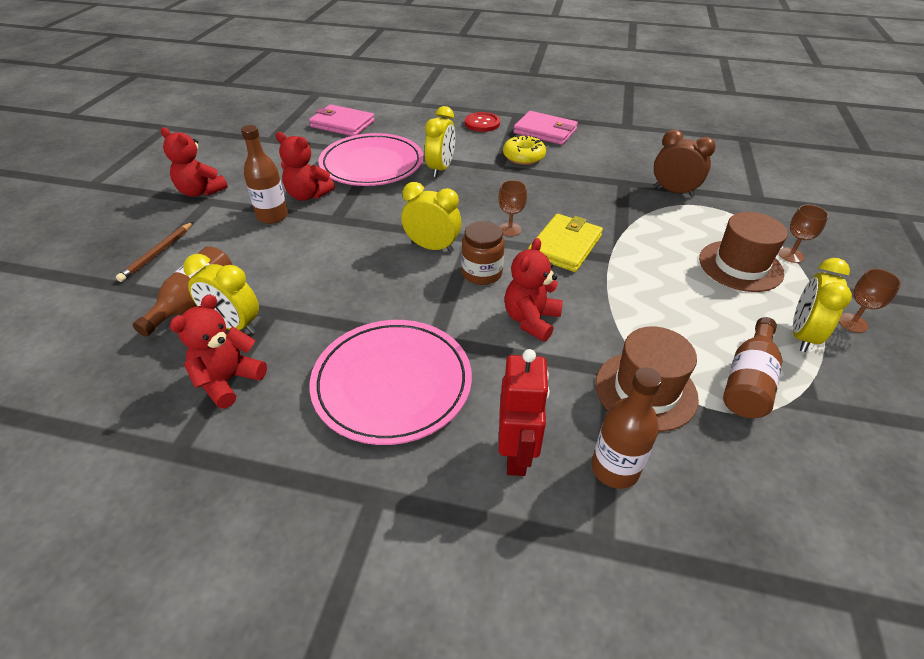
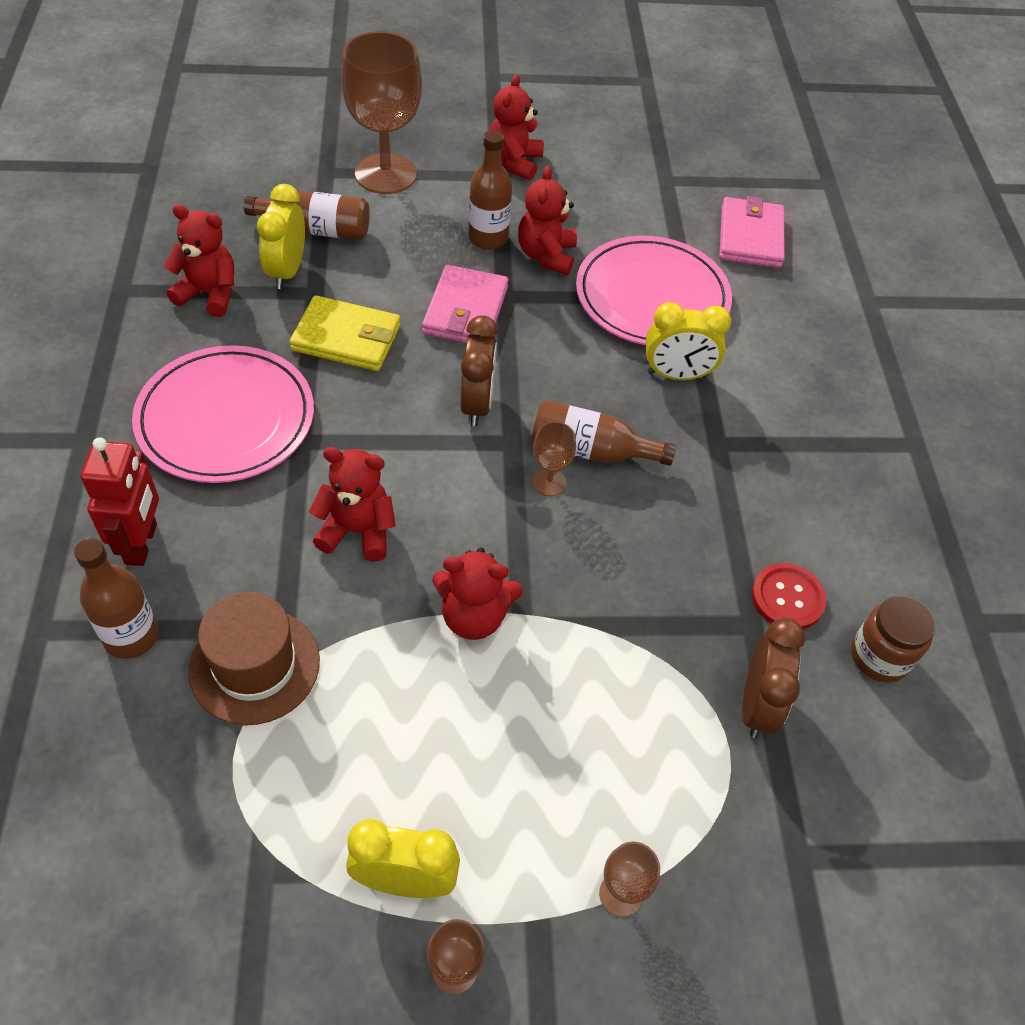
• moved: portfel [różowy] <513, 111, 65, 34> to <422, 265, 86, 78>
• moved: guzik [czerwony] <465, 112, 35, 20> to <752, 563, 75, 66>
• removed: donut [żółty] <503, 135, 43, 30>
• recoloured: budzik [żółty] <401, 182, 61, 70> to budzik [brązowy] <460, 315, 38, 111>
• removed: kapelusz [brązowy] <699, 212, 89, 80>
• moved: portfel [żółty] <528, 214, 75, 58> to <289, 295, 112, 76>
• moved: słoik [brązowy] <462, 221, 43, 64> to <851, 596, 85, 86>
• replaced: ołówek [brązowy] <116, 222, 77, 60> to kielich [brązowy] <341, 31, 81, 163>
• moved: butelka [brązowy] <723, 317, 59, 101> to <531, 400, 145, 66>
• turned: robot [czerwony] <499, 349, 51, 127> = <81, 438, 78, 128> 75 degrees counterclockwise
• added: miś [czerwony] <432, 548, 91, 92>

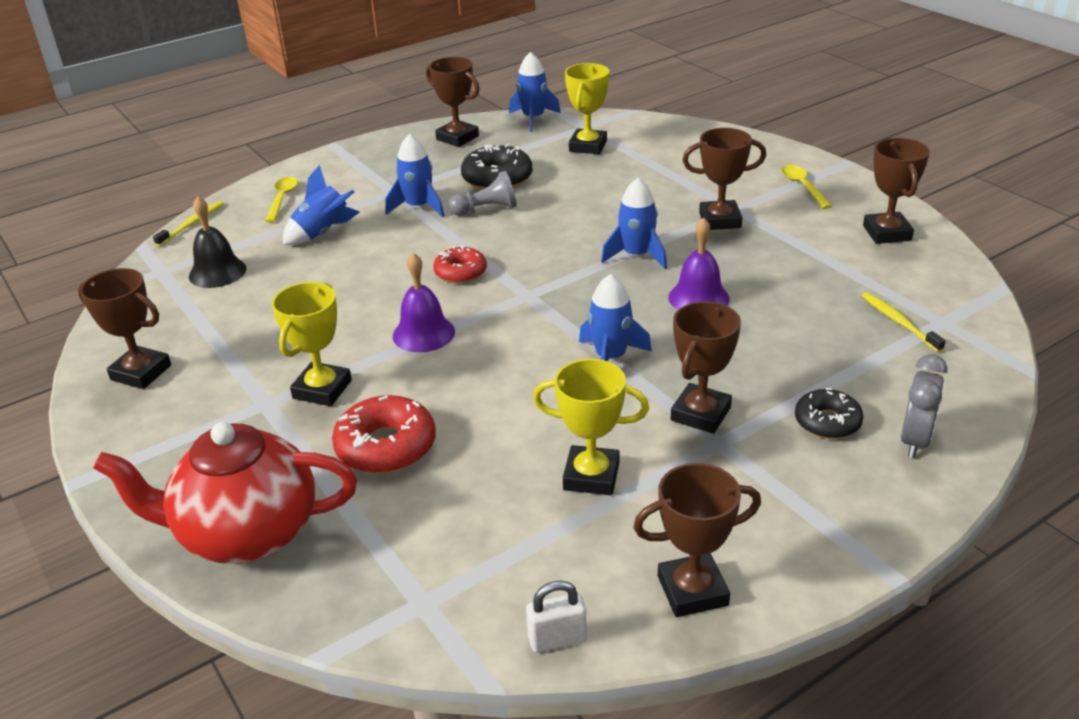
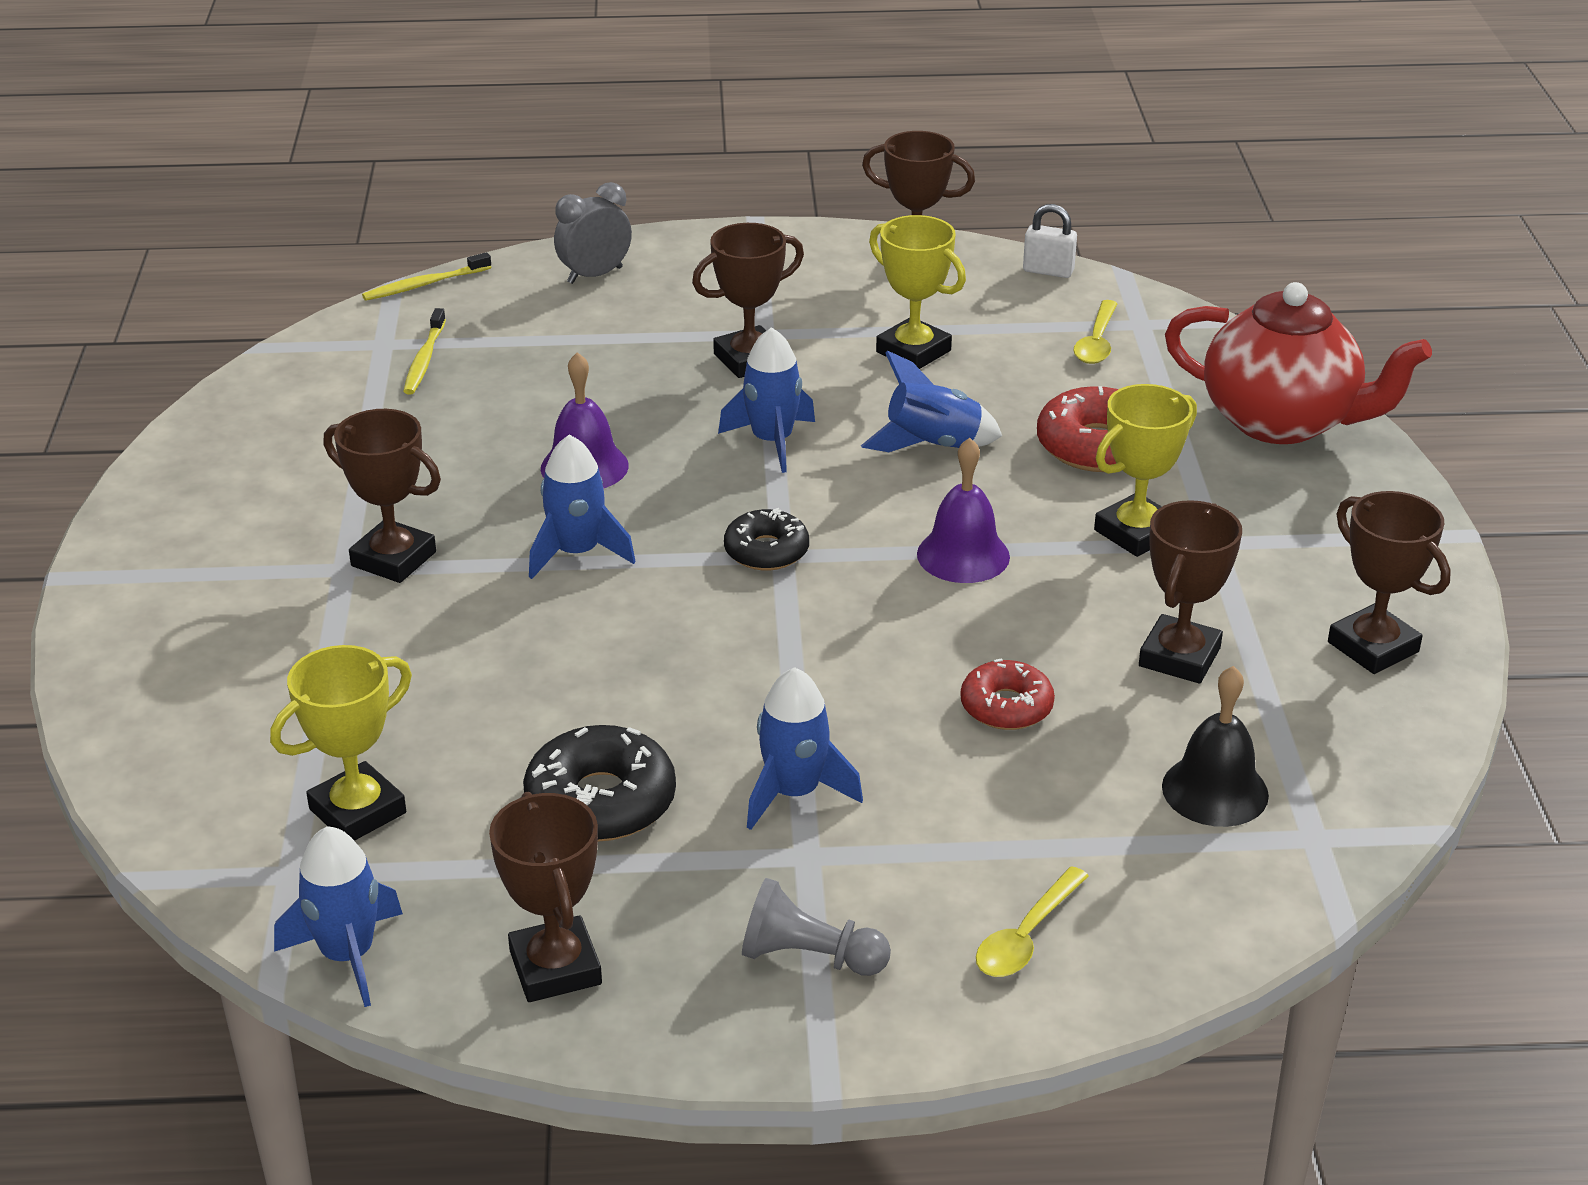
• moved: puchar [brązowy] <863, 138, 67, 106> to <1139, 500, 103, 184>
• moved: rakieta [niebieski] <283, 165, 77, 80> to <861, 351, 141, 101>
• moved: łyżka [żółty] <781, 165, 51, 44> to <1073, 300, 45, 64>
• moved: pionek [szary] <448, 171, 69, 45> to <742, 878, 149, 98>
• moved: szczoteczka do zębów [żółty] <153, 201, 71, 45> to <362, 252, 129, 49>
• moved: donut [czerwony] <433, 245, 54, 38> to <961, 658, 94, 72>
• moved: donut [czarny] <795, 388, 69, 51> to <724, 508, 85, 62>

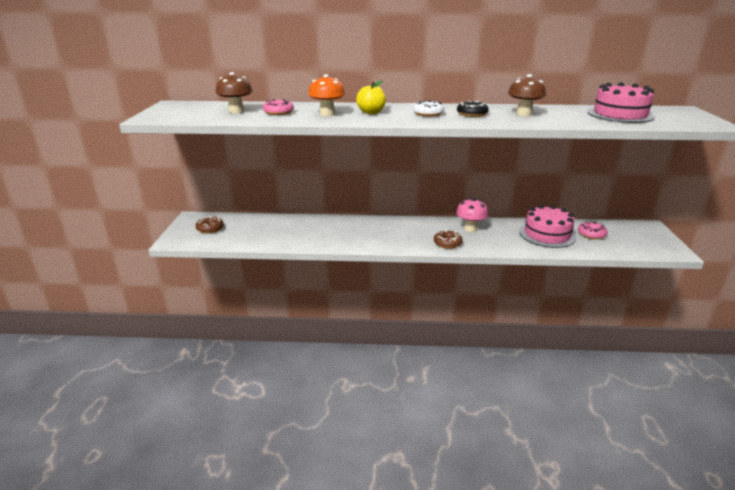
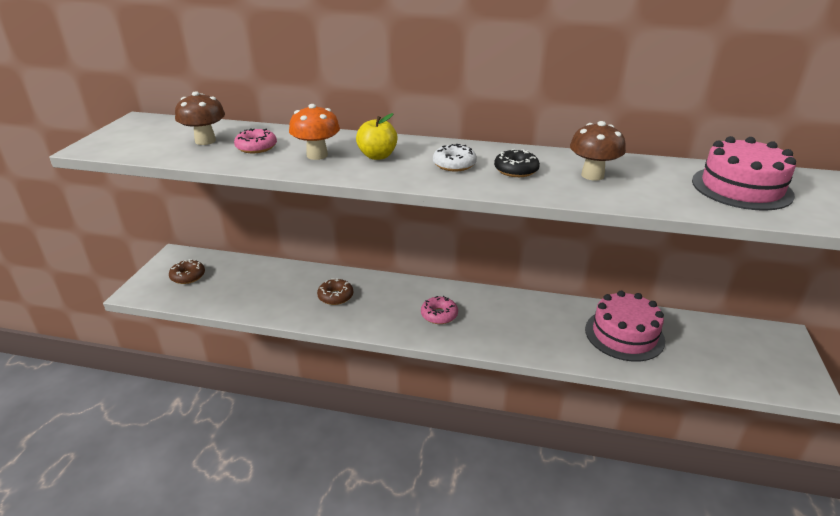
• removed: grzyb [różowy] <456, 198, 32, 34>
• moved: donut [różowy] <578, 221, 30, 18> to <421, 296, 37, 28>
• moved: donut [brązowy] <434, 230, 29, 19> to <317, 278, 36, 27>

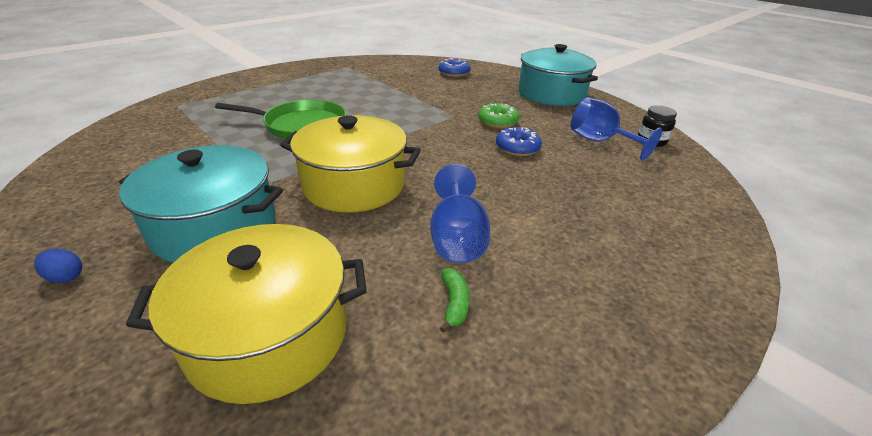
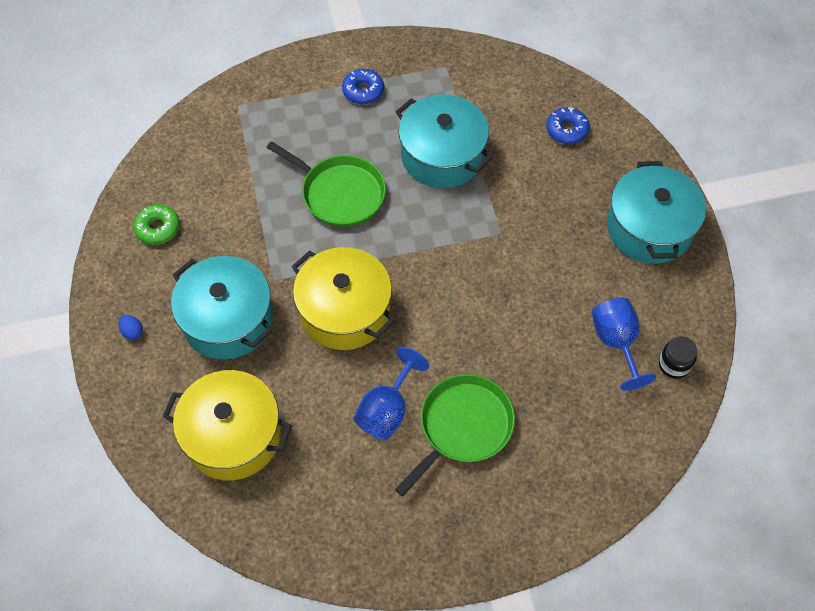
• moved: donut [zielony] <478, 103, 41, 25> to <133, 204, 47, 41>
• moved: donut [niebieski] <496, 127, 46, 29> to <342, 69, 42, 35>
• removed: banan [zielony] <440, 268, 29, 65>
• added: garnek [turkusowy] <396, 94, 97, 94>
• added: patelnia [zielony] <395, 374, 120, 123>

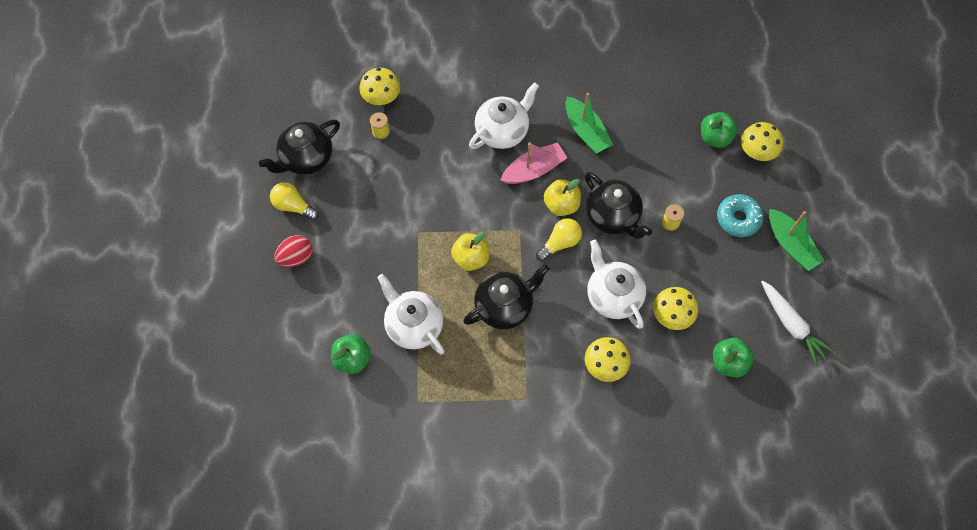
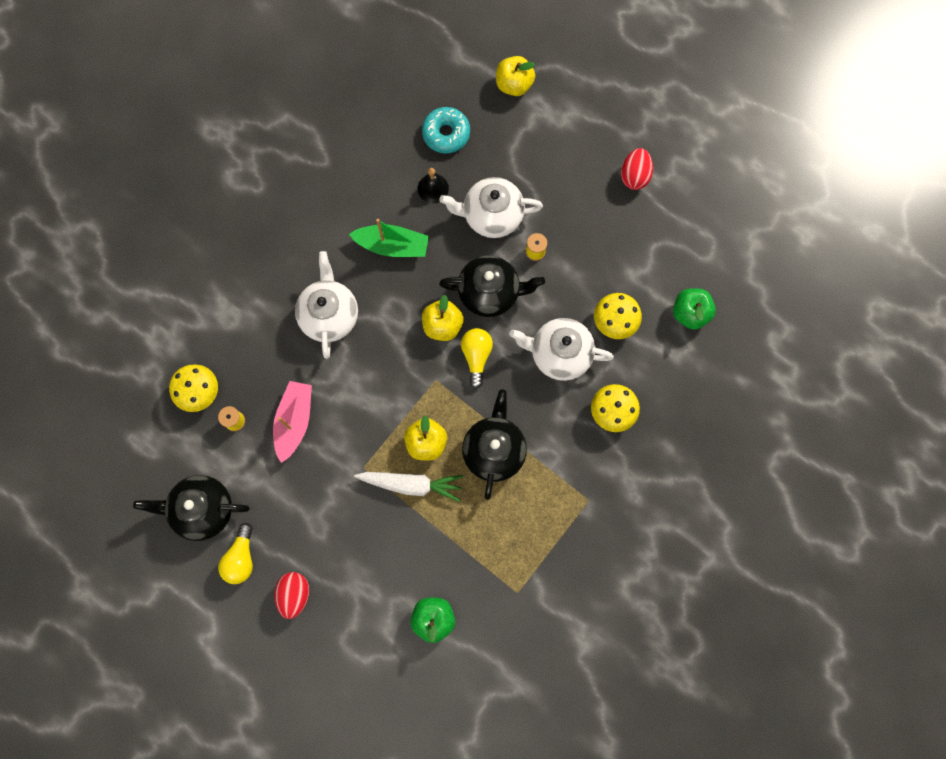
• removed: jabłko [zielony] <701, 112, 37, 36>
• turned: imbryk [czarny] <259, 120, 81, 55> = <133, 475, 117, 66> 90 degrees clockwise
• removed: grzyb [żółty] <741, 122, 42, 39>
• moved: łódka [różowy] <500, 142, 68, 42> to <273, 381, 39, 82>
• turned: żarówka [żółty] <270, 182, 49, 38> = <218, 523, 35, 61> 60 degrees counterclockwise
• moved: donut [turkusowy] <717, 194, 47, 43> to <422, 107, 48, 47>
• replaced: łódka [zielony] <769, 209, 56, 62> to jajko [czerwony] <621, 148, 32, 42>
• moved: imbryk [biały] <377, 274, 67, 81> to <439, 177, 104, 61>
• moved: marchewka [biały] <761, 280, 74, 86> to <354, 472, 109, 30>
• added: jabłko [żółty] <496, 56, 39, 40>
• added: dzwonek [czarny] <418, 168, 31, 35>

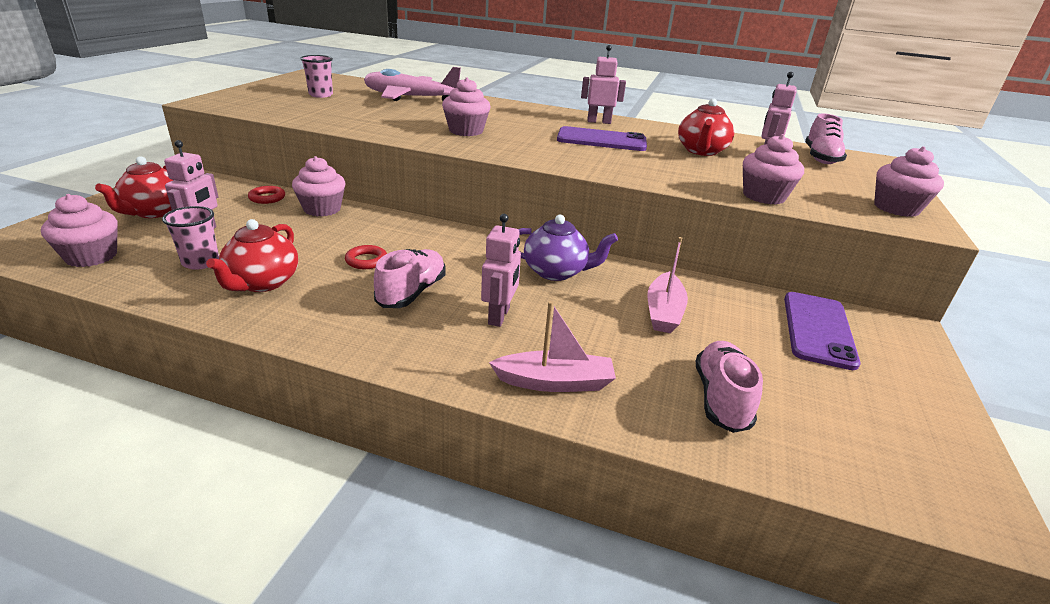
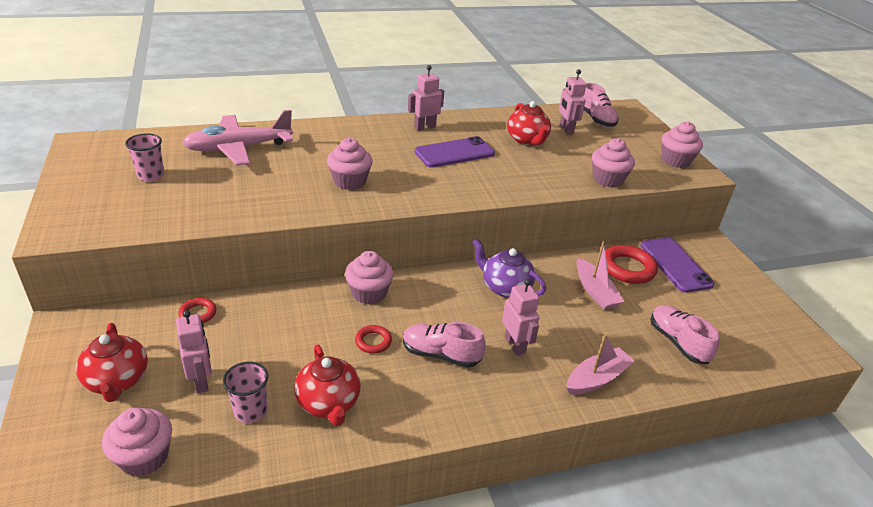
• moved: muffinka [różowy] <292, 156, 54, 60> to <345, 251, 49, 53>
• turned: imbryk [fioletowy] <519, 215, 99, 66> = <472, 239, 74, 59> 120 degrees counterclockwise
• turned: but [różowy] <374, 249, 72, 59> = <403, 322, 82, 46> 60 degrees counterclockwise
• added: pierścień [czerwony] <606, 245, 52, 39>

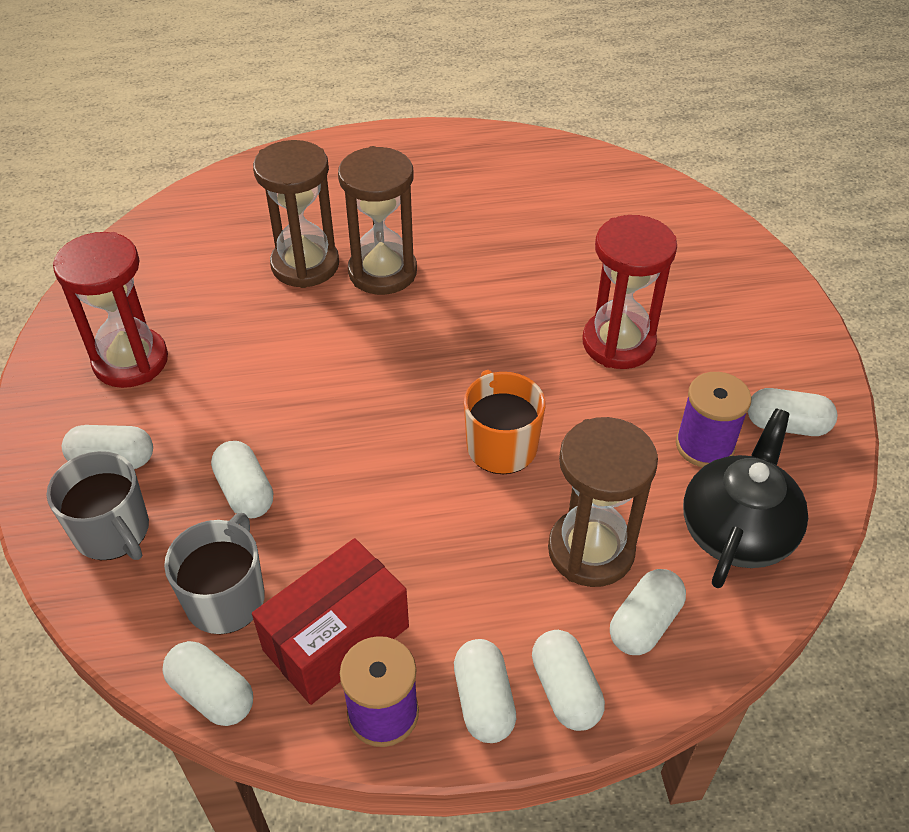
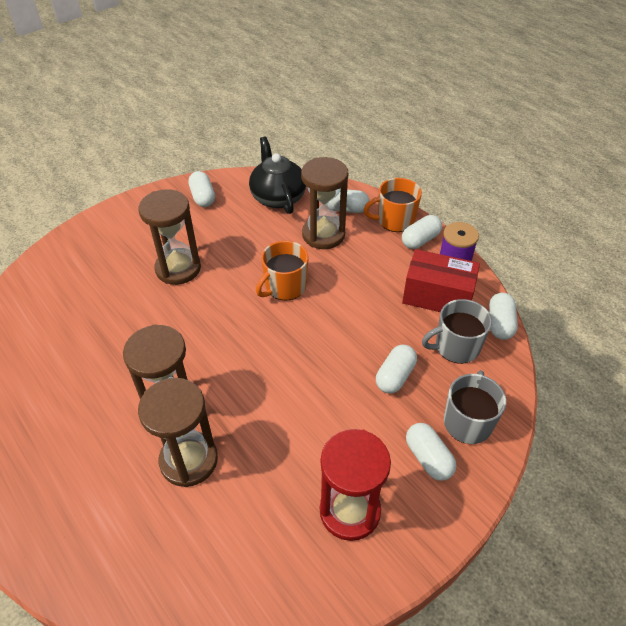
• recoloured: klepsydra [czerwony] <583, 215, 94, 154> to klepsydra [brązowy] <138, 189, 63, 96>
• removed: szpulka [fioletowy] <676, 372, 76, 95>
• turned: imbryk [czarny] <683, 408, 125, 180> = <249, 137, 57, 77> 75 degrees clockwise
• replaced: kapsułka [biały] <532, 630, 73, 101> to kubek [pomarańczowy] <364, 178, 58, 54>

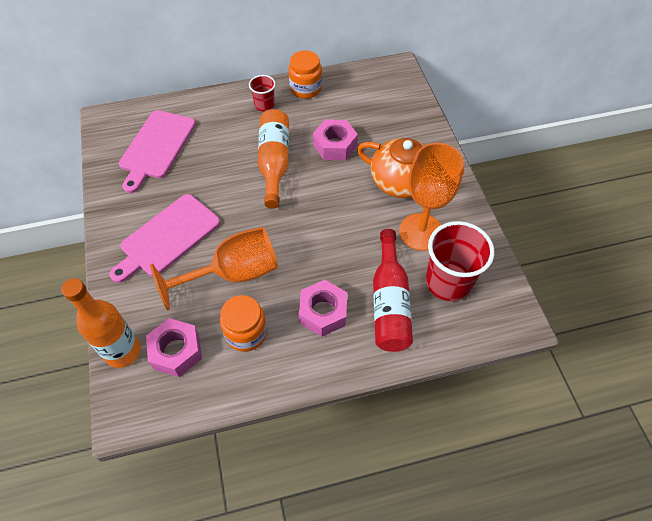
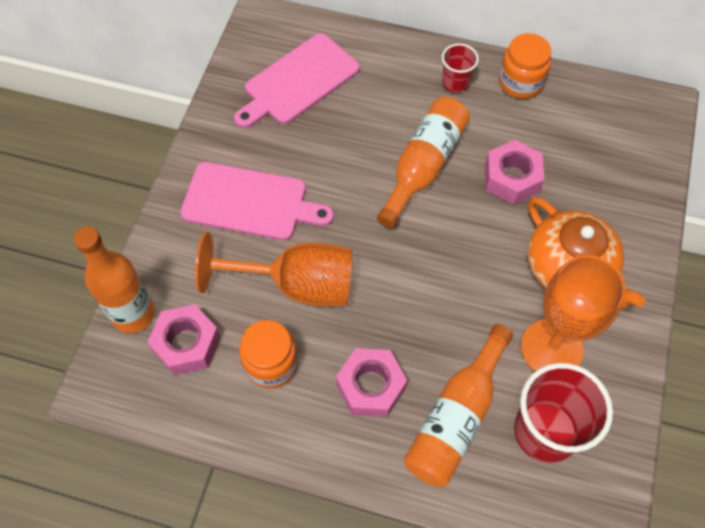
• turned: deska do krojenia [różowy] <109, 194, 111, 89> = <180, 162, 154, 78> 150 degrees counterclockwise
• recoloured: butelka [czerwony] <373, 229, 40, 123> to butelka [pomarańczowy] <404, 324, 109, 163>

